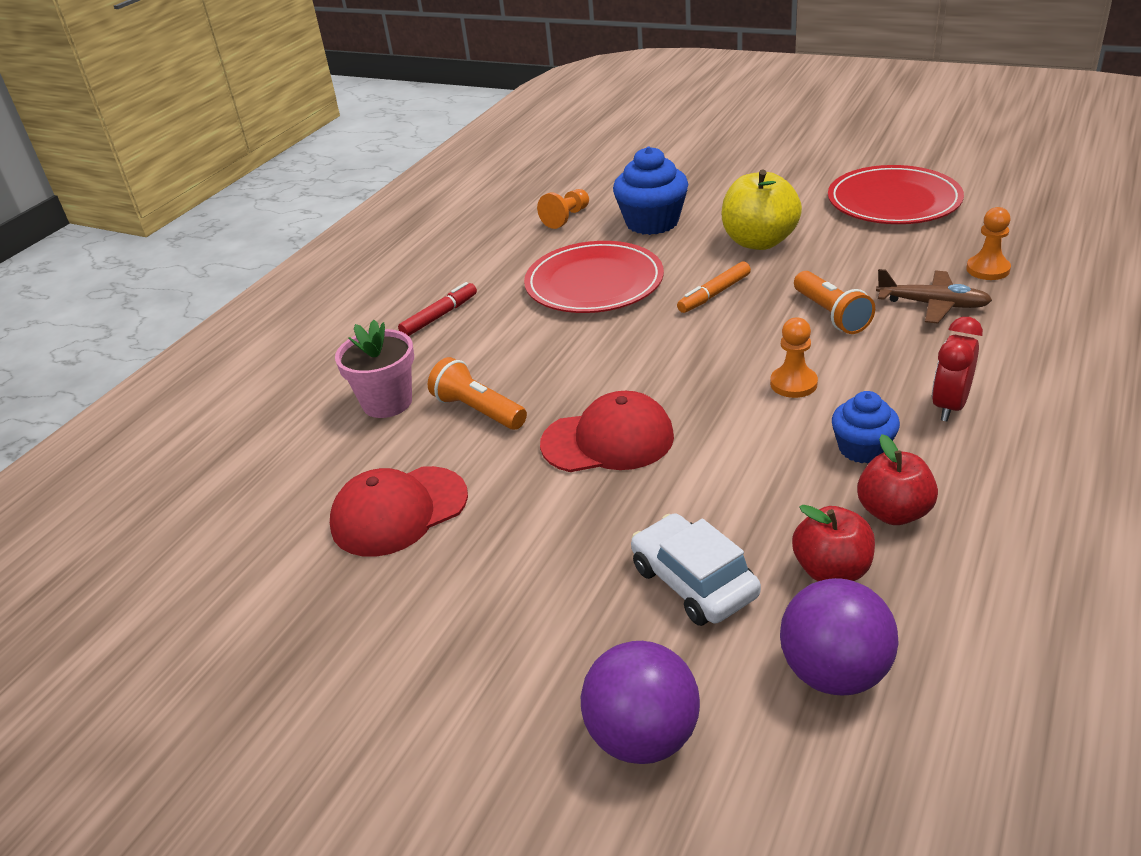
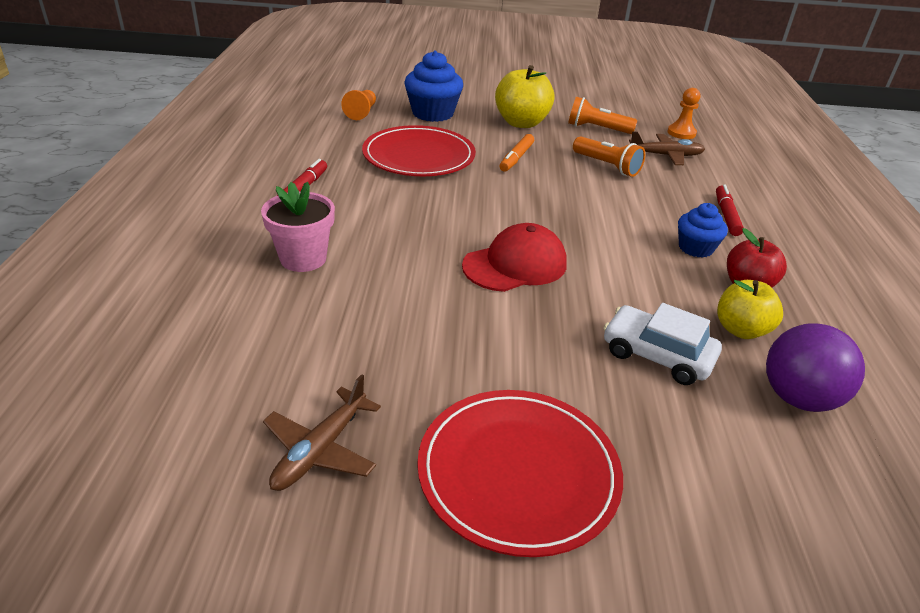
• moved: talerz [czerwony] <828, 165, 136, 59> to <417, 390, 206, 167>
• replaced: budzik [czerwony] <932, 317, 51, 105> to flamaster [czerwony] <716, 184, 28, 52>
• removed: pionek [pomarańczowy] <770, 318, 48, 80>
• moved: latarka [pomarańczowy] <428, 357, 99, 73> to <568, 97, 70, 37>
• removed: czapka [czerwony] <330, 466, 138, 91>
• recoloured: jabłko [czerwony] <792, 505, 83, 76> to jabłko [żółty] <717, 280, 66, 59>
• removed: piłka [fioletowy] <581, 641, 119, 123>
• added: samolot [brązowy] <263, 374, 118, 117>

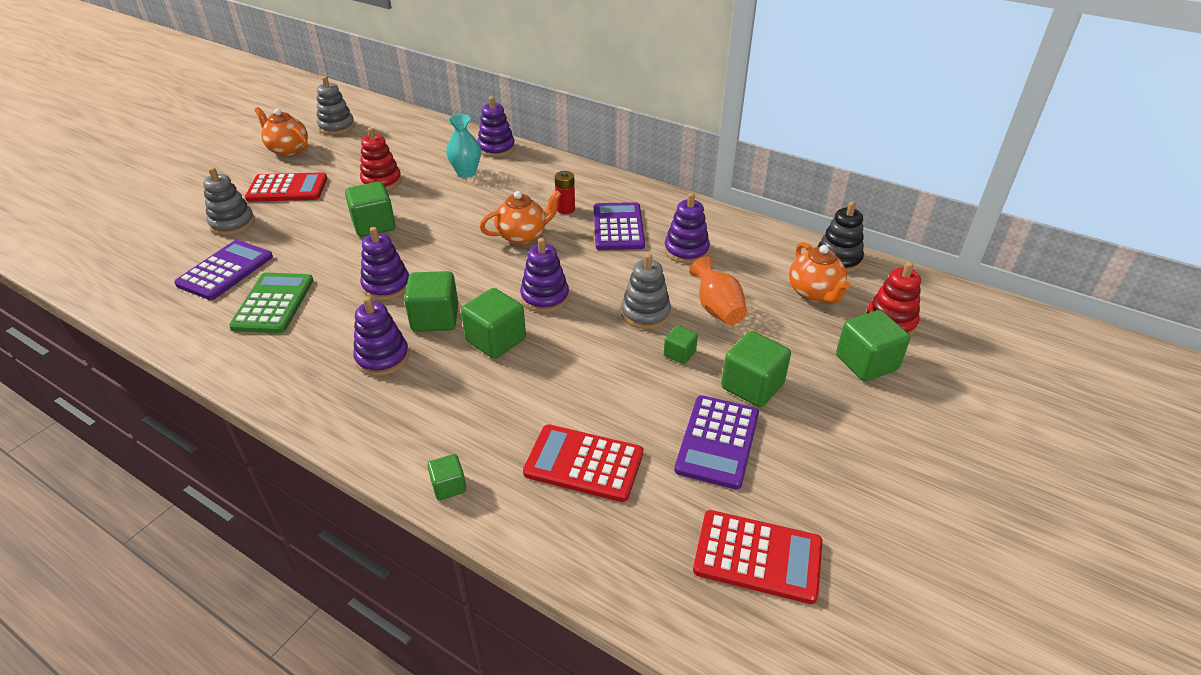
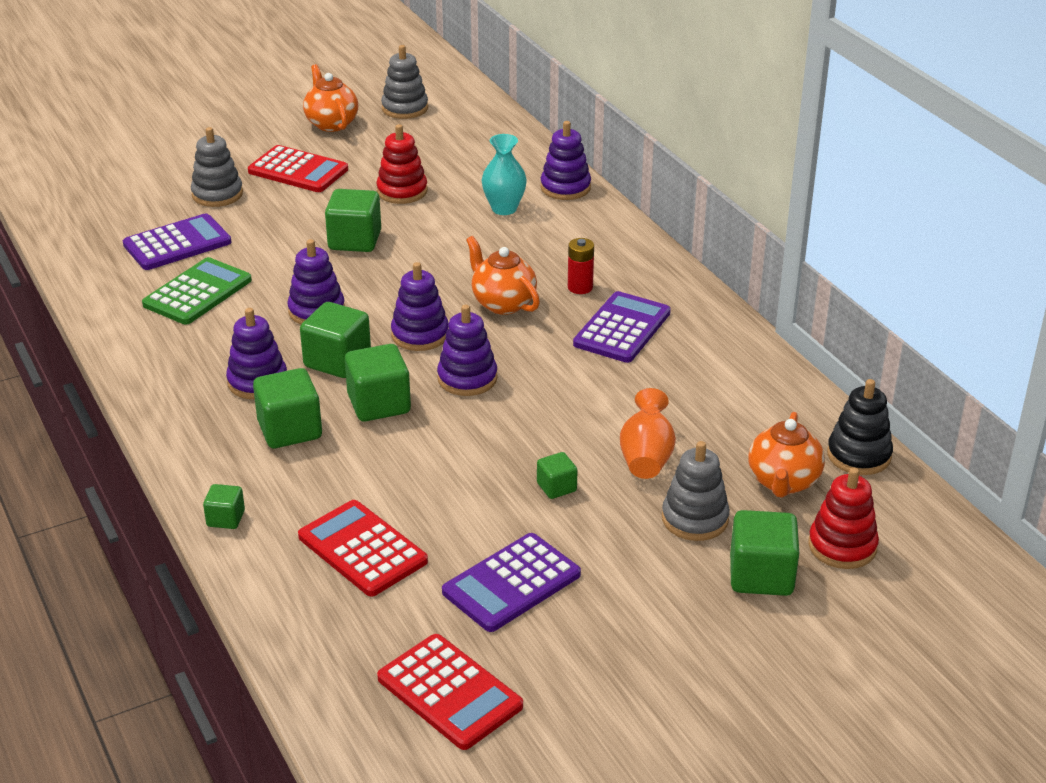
• turned: imbryk [pomarańczowy] <480, 190, 82, 55> = <466, 236, 74, 79> 135 degrees counterclockwise
• moved: zabawka nakładanka [fioletowy] <664, 193, 46, 71> to <391, 262, 58, 89>
• moved: zabawka nakładanka [szary] <621, 253, 50, 76> to <662, 441, 68, 100>
• moved: sześcian [zielony] <721, 331, 70, 76> to <253, 368, 69, 80>

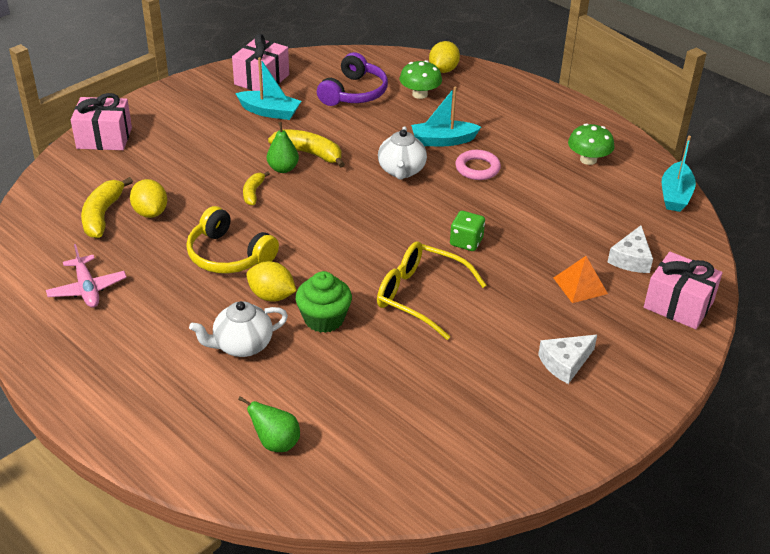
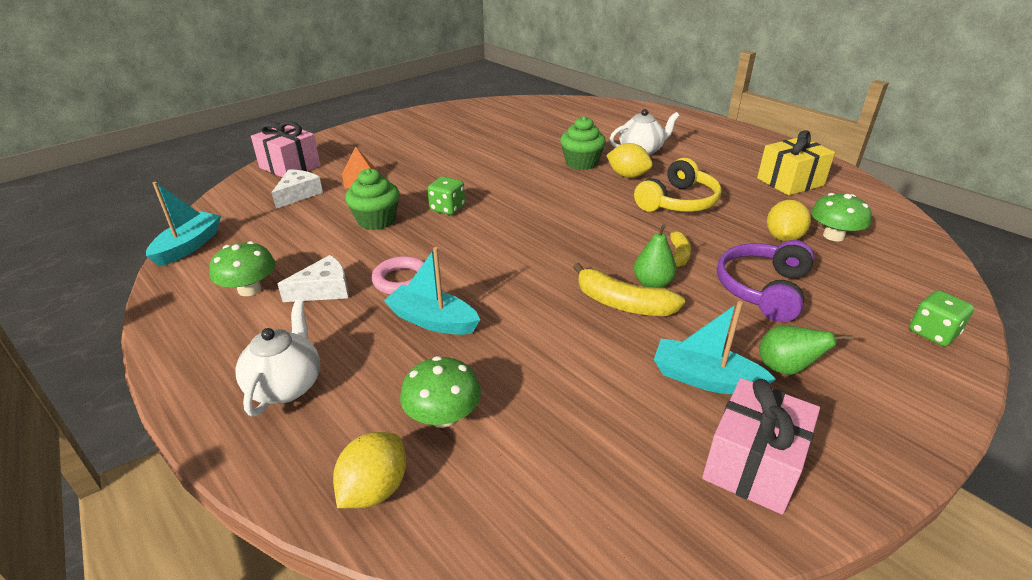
• moved: słuchawki [fioletowy] <317, 52, 71, 54> to <717, 240, 98, 82>
• turned: łódka [turkusowy] <411, 87, 70, 59> = <384, 247, 96, 88> 150 degrees counterclockwise
• replaced: prezent [różowy] <71, 93, 61, 57> to kostka do gry [zielony] <909, 290, 65, 56>
• moved: imbryk [biały] <378, 127, 49, 52> to <235, 300, 85, 116>
• replaced: banan [żółty] <81, 177, 52, 61> to grzyb [zielony] <811, 193, 61, 48>
• turned: cytryna [żółty] <130, 179, 37, 39> = <767, 200, 44, 42> 45 degrees clockwise
• turned: słuchawki [żółty] <186, 206, 93, 68> = <634, 158, 88, 54> 90 degrees clockwise
• removed: okulary [żółty] <377, 241, 109, 99>
• replaced: samolot [różowy] <46, 244, 81, 64> to prezent [żółty] <757, 131, 78, 65>
• moved: ser [biały] <538, 335, 59, 49> to <278, 255, 71, 47>
• moved: gruszka [zielony] <238, 396, 62, 56> to <759, 325, 94, 50>
• added: muffinka [zielony] <345, 168, 55, 62>

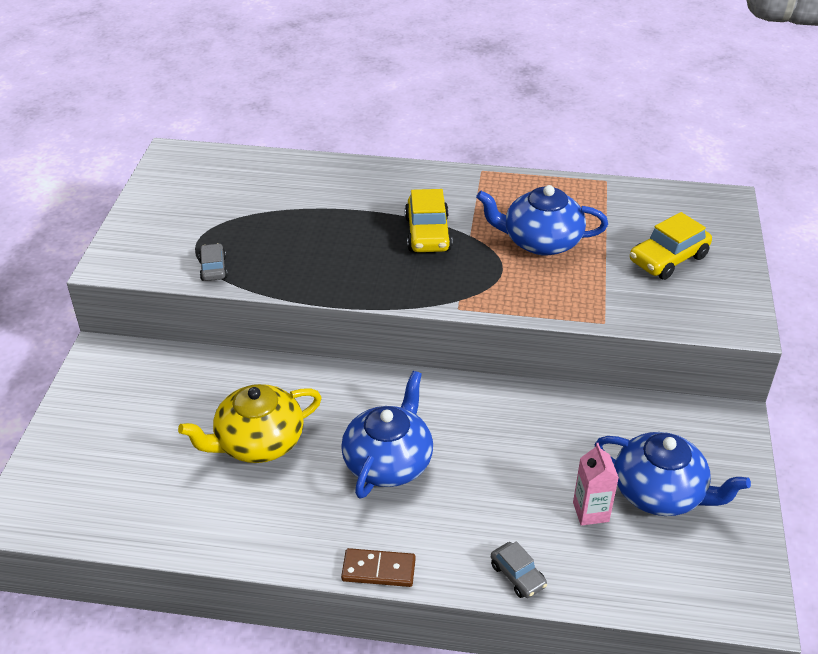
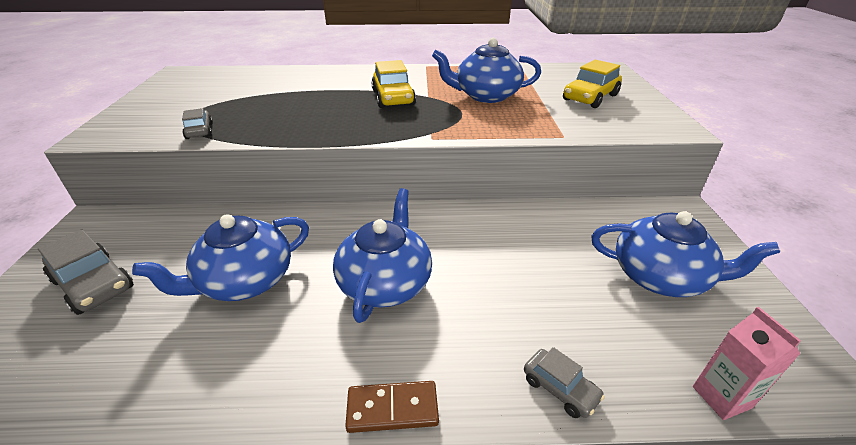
• recoloured: imbryk [żółty] <178, 384, 144, 79> to imbryk [niebieski] <132, 214, 177, 87>
• moved: karton mleka [różowy] <573, 443, 46, 83> to <693, 307, 108, 113>
• added: samochód [szary] <38, 230, 96, 85>

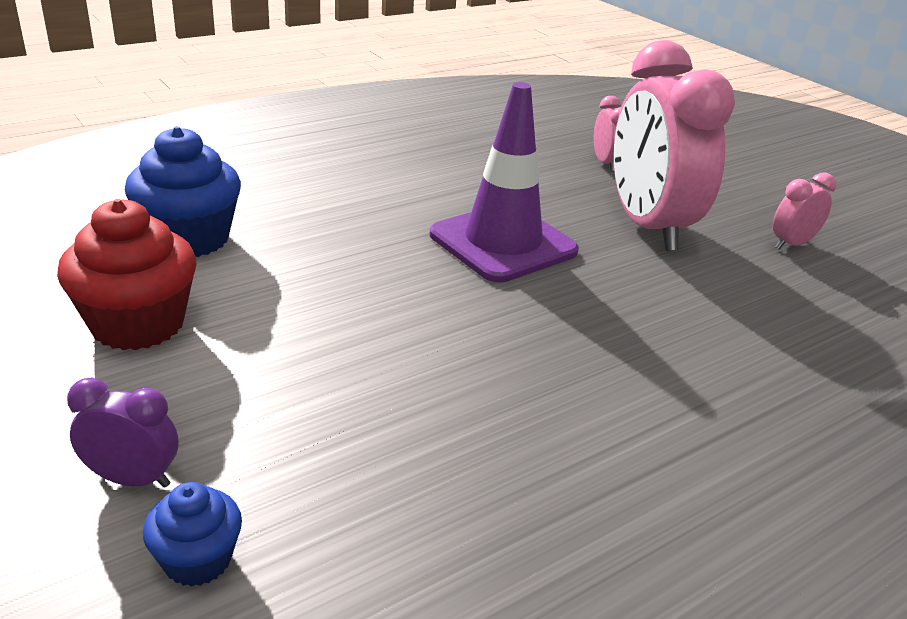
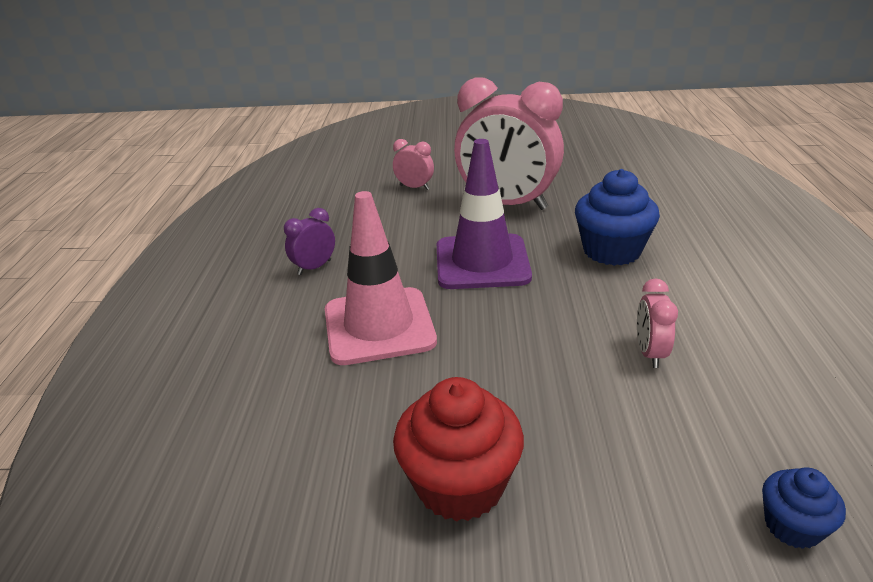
• moved: muffinka [niebieski] <125, 126, 116, 131> to <575, 169, 85, 97>
• moved: budzik [różowy] <773, 172, 63, 77> to <637, 278, 41, 90>
• moved: budzik [fioletowy] <67, 377, 111, 111> to <284, 208, 51, 67>
• added: pachołek [różowy] <325, 191, 112, 174>

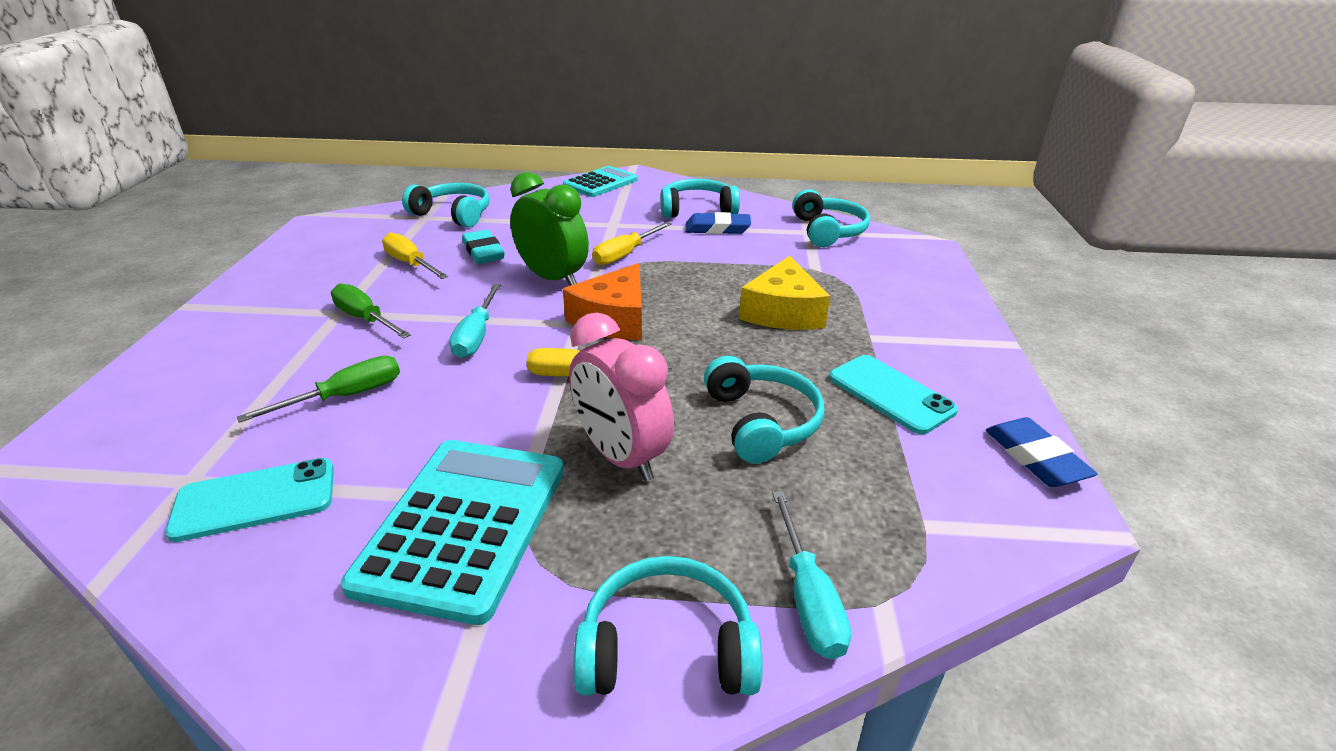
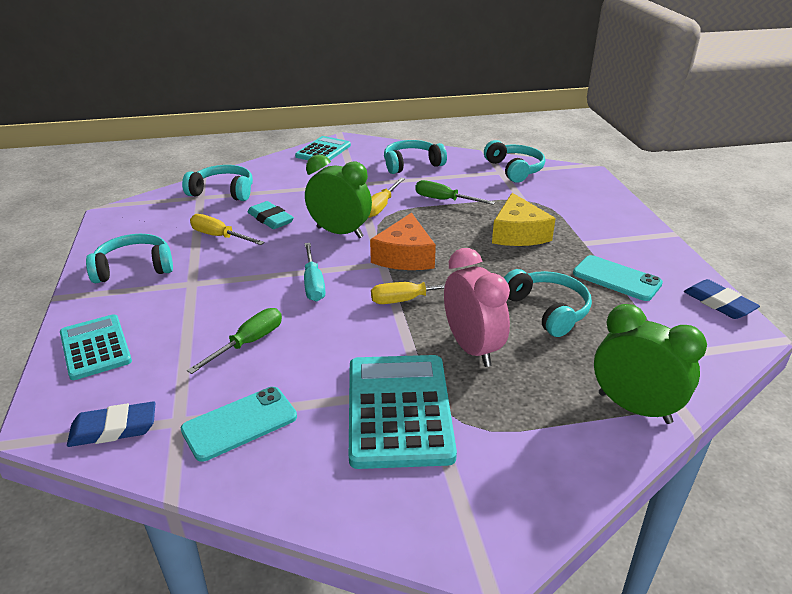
• moved: gumka do mazania [niebieski] <685, 212, 66, 22> to <67, 401, 88, 46>
• moved: śrubokręt [zielony] <331, 283, 80, 56> to <415, 180, 80, 25>
• turned: budzik [różowy] <569, 312, 105, 170> = <444, 248, 66, 119> 150 degrees counterclockwise
• replaced: śrubokręt [turkusowy] <772, 491, 79, 169> to budzik [zielony] <594, 304, 113, 120>
• moved: słuchawki [turkusowy] <573, 556, 190, 140> to <86, 234, 87, 49>
• added: kalkulator [turkusowy] <60, 314, 72, 66>

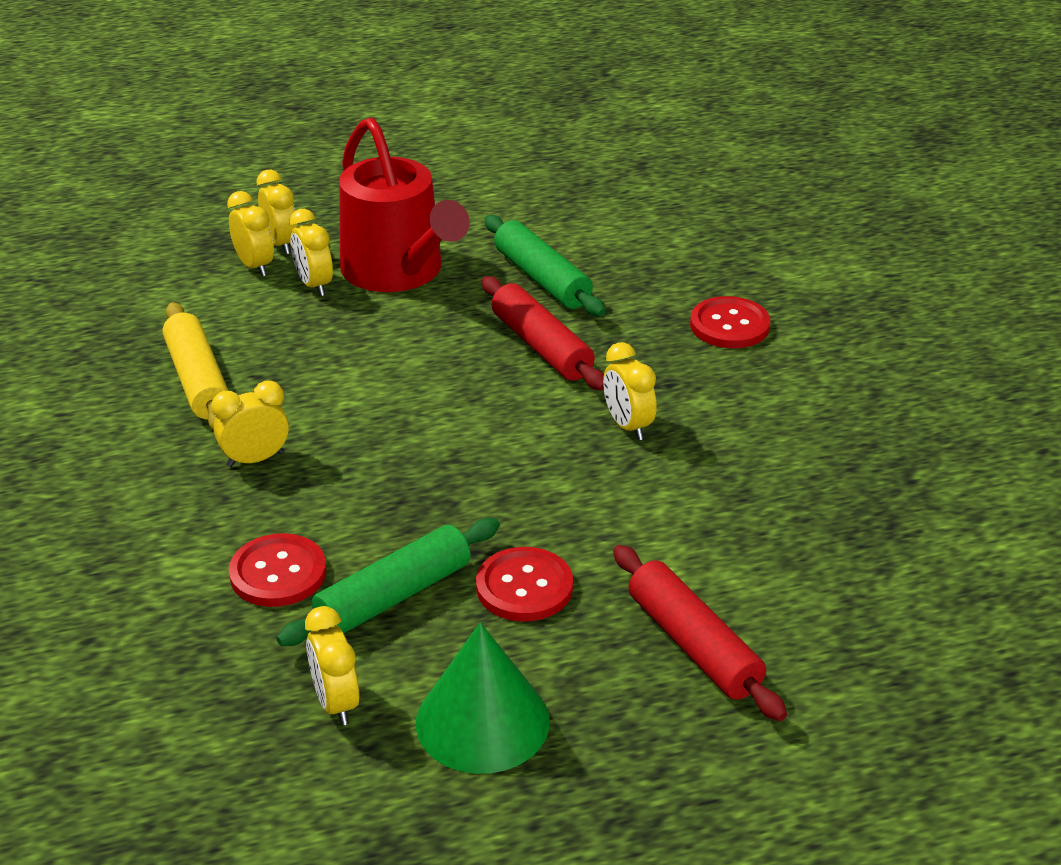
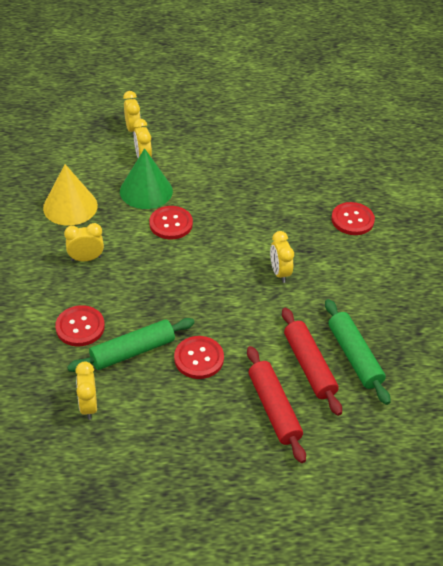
• removed: konewka [czerwony] <339, 117, 131, 175>
• removed: budzik [żółty] <227, 191, 47, 85>
• moved: wałek do ciasta [zielony] <485, 215, 120, 101> to <325, 299, 65, 106>
• moved: wałek do ciasta [czerwony] <482, 276, 122, 115> to <282, 308, 60, 108>
• replaced: wałek do ciasta [żółty] <163, 302, 65, 129> to stożek [żółty] <43, 164, 55, 62>
• moved: stożek [zielony] <416, 623, 134, 151> to <120, 148, 53, 61>
• added: guzik [czerwony] <149, 206, 44, 34>

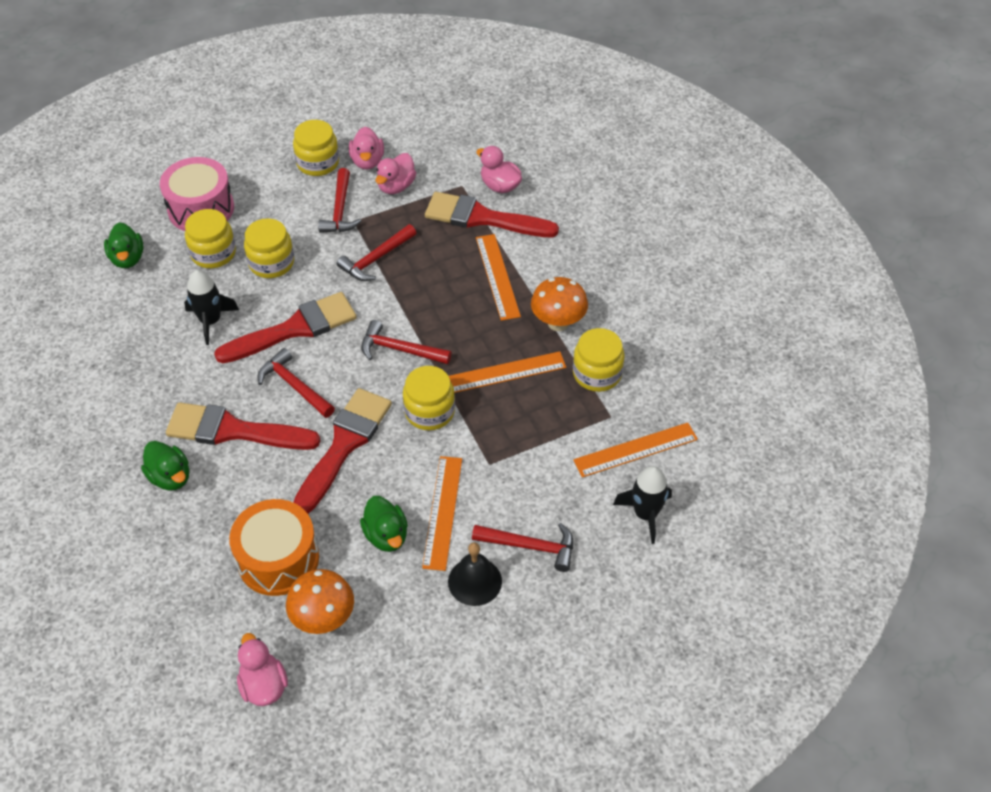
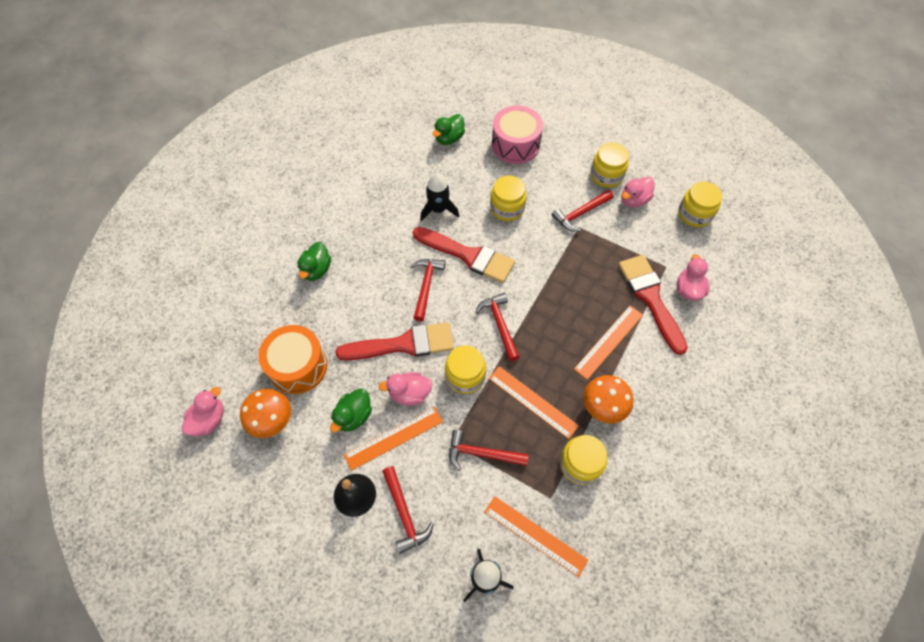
• moved: kaczka [różowy] <375, 153, 41, 41> to <379, 372, 53, 34>
• moved: słoik [żółty] <185, 209, 51, 59> to <678, 181, 44, 46>
• moved: młotek [czerwony] <337, 224, 79, 57> to <449, 430, 80, 41>
• removed: pędzel [czerwony] <166, 402, 155, 48>

